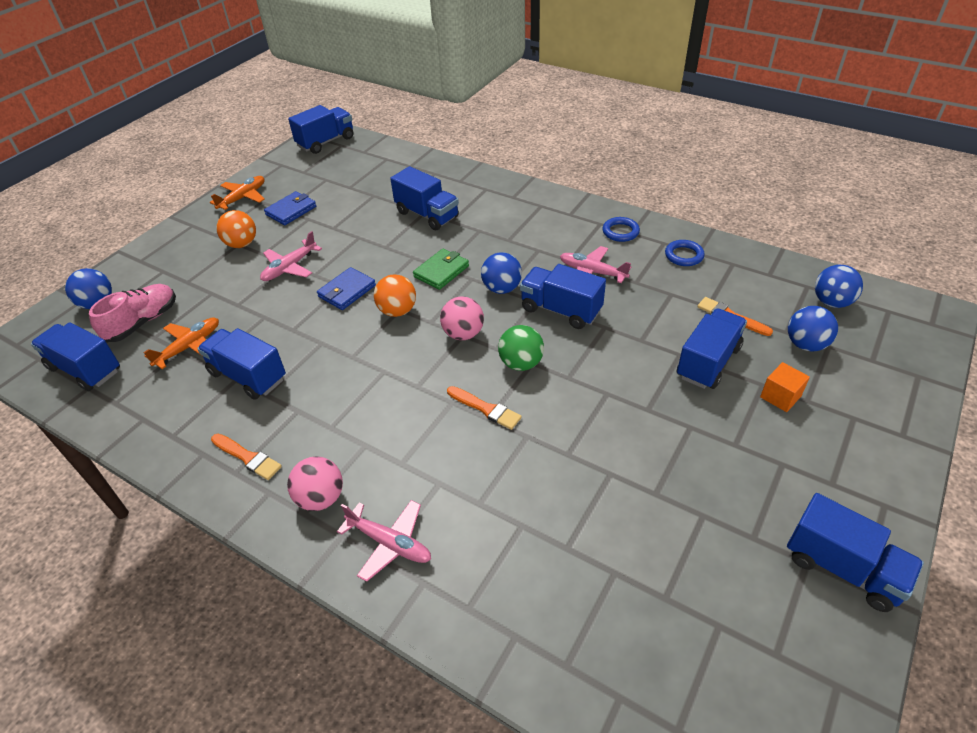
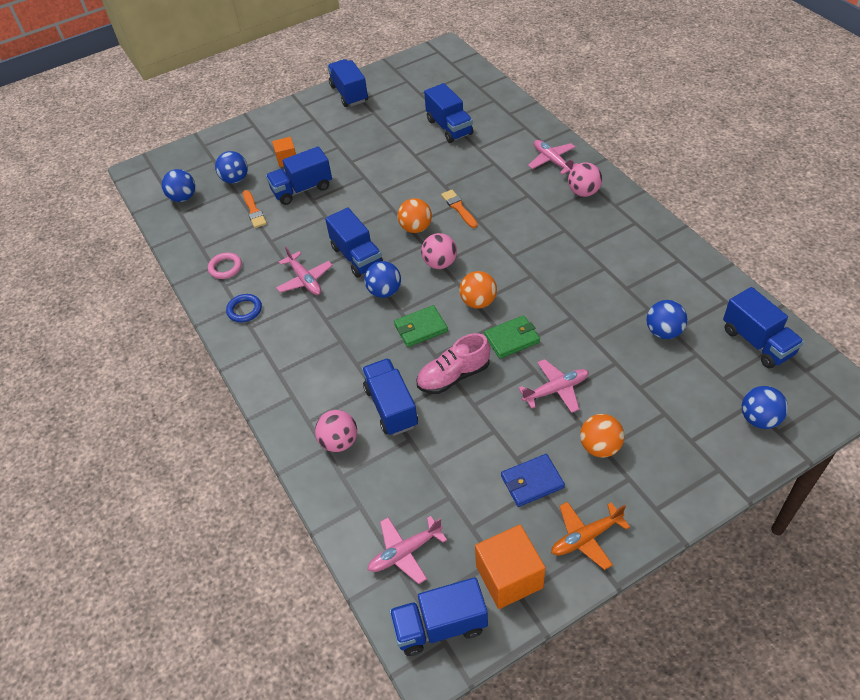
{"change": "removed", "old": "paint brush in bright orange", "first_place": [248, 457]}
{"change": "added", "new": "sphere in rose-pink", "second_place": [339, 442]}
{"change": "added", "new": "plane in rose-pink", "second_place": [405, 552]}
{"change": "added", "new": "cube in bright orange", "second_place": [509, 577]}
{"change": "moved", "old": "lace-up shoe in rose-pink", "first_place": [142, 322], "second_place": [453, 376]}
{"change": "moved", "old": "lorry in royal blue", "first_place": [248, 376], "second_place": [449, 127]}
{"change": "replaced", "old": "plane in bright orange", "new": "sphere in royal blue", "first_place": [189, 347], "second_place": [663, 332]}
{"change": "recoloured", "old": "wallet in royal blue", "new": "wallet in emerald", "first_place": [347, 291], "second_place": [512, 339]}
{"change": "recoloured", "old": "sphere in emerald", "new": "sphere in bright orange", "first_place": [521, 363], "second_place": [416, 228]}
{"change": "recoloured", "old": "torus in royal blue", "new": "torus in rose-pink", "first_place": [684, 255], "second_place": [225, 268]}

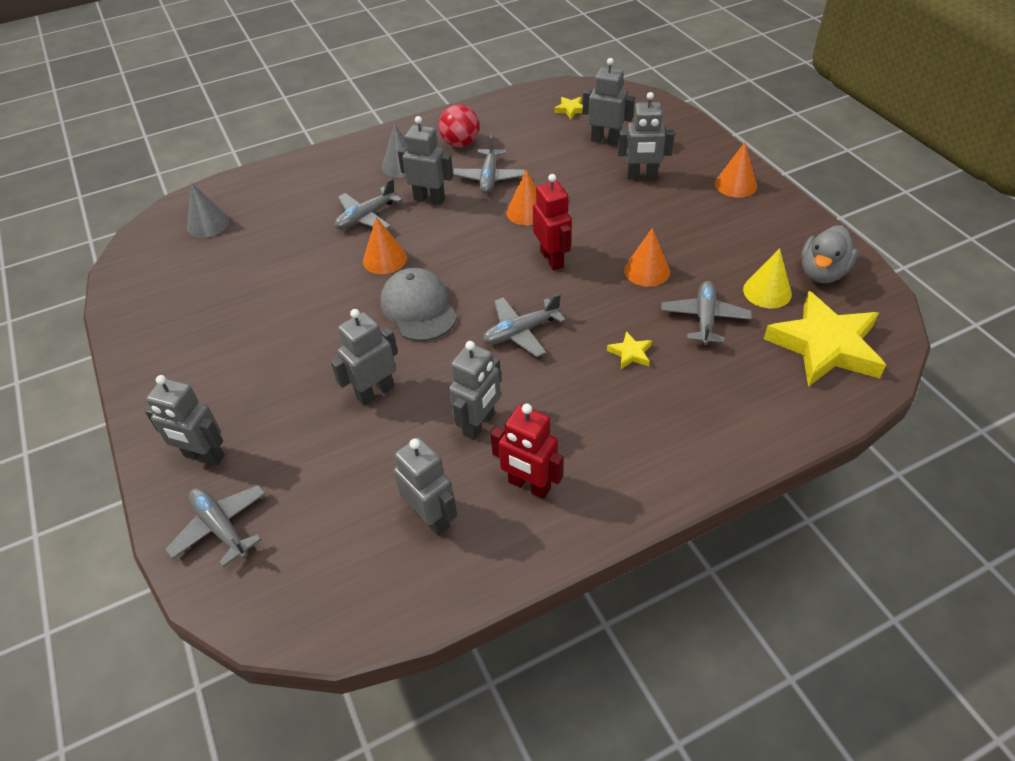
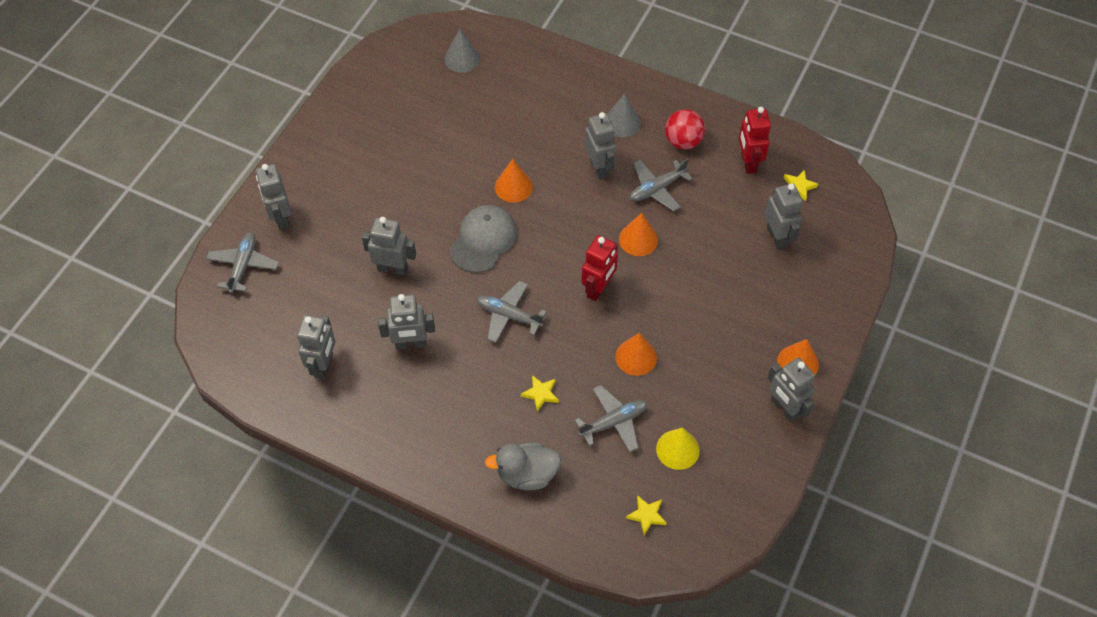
{"change": "removed", "old": "plane in gray", "first_place": [366, 217]}
{"change": "moved", "old": "toy robot in red", "first_place": [529, 485], "second_place": [748, 162]}
{"change": "moved", "old": "toy robot in gray", "first_place": [641, 176], "second_place": [784, 408]}
{"change": "moved", "old": "toy duck in gray", "first_place": [822, 273], "second_place": [527, 474]}
{"change": "resized", "old": "five-pointed star in golden", "first_place": [825, 346], "second_place": [646, 515], "factor": 0.4}

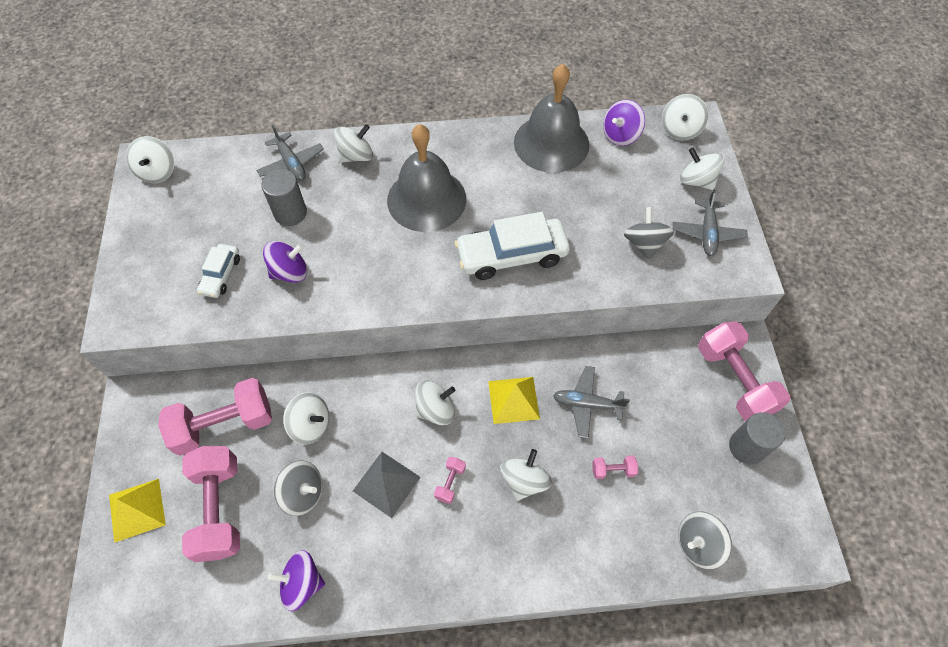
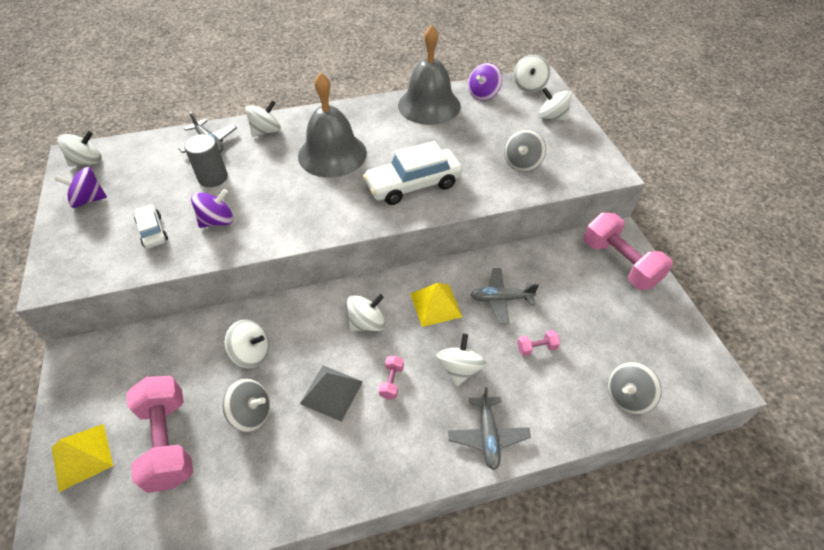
{"change": "removed", "old": "hand weight in rose-pink", "first_place": [224, 425]}
{"change": "removed", "old": "cylinder shape in gray", "first_place": [746, 447]}
{"change": "moved", "old": "spinning top in royal purple", "first_place": [302, 583], "second_place": [89, 200]}
{"change": "moved", "old": "plane in gray", "first_place": [707, 233], "second_place": [488, 435]}
{"change": "turned", "old": "spinning top in white", "first_place": [157, 172], "second_place": [87, 161], "degrees": -105}
{"change": "turned", "old": "car in white", "first_place": [221, 275], "second_place": [153, 231], "degrees": 150}
{"change": "turned", "old": "spinning top in gray", "first_place": [644, 244], "second_place": [522, 163], "degrees": -135}

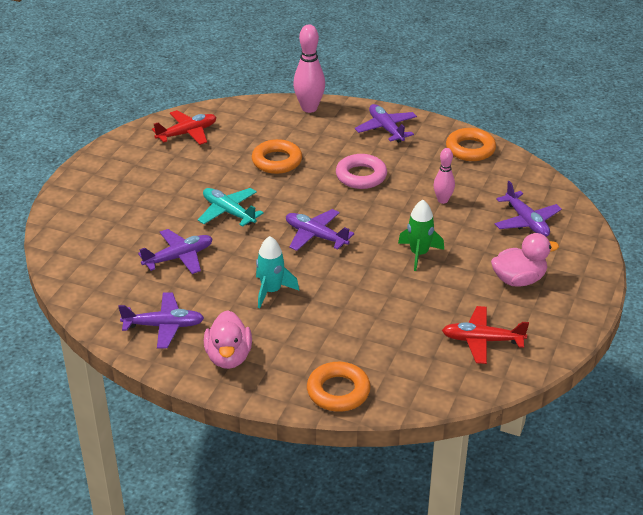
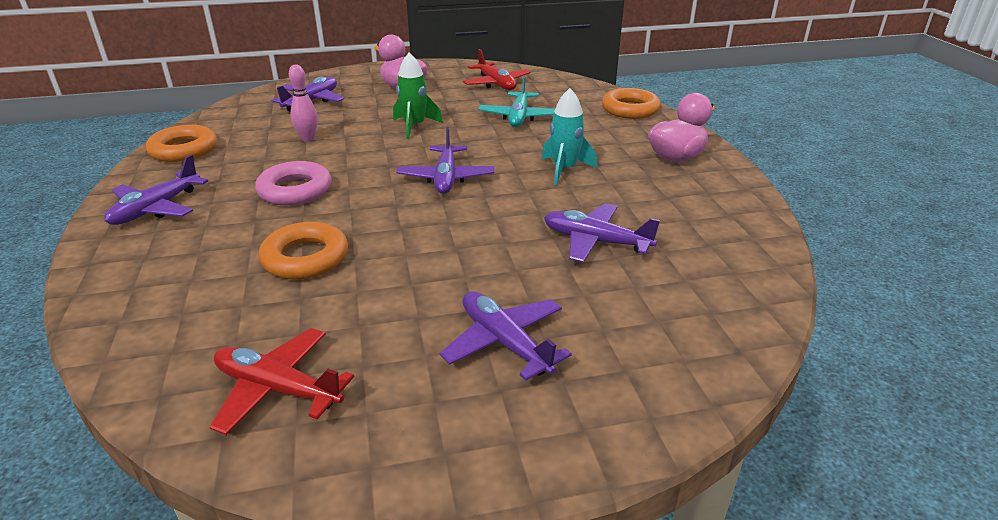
{"change": "removed", "old": "skittle in rose-pink", "first_place": [309, 108]}
{"change": "moved", "old": "plane in royal purple", "first_place": [164, 326], "second_place": [505, 342]}
{"change": "moved", "old": "plane in aqua", "first_place": [229, 212], "second_place": [519, 117]}

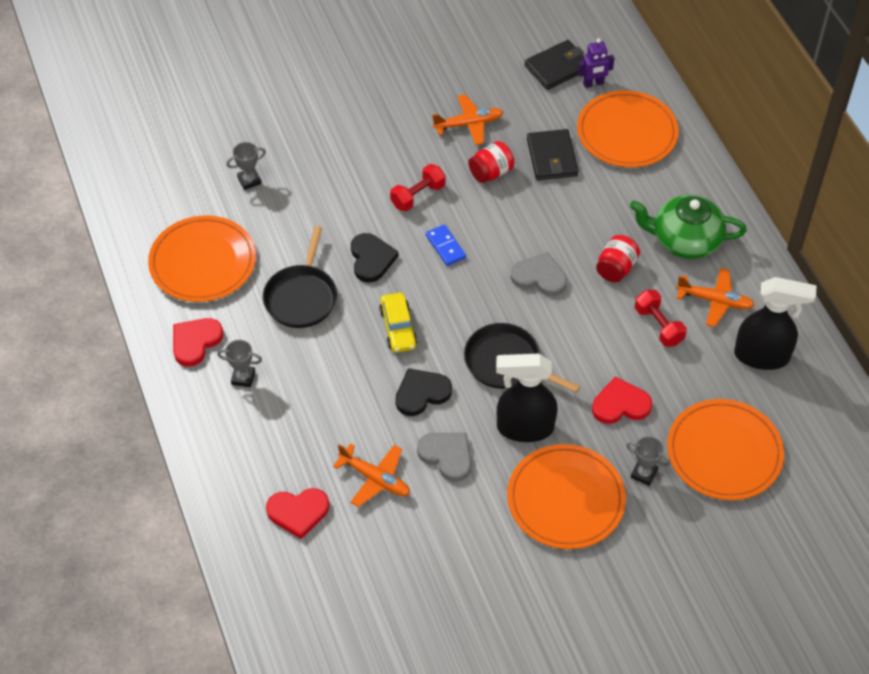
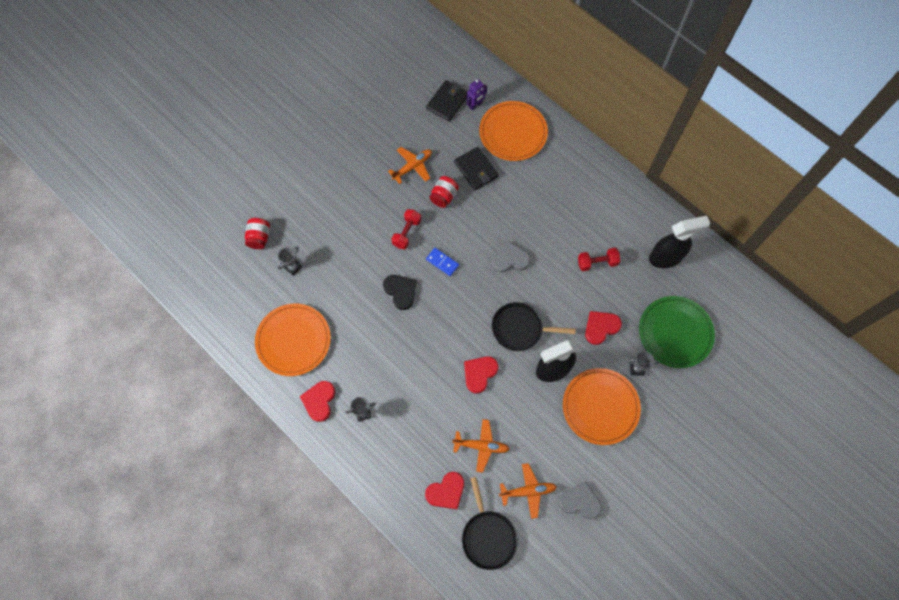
{"change": "removed", "old": "car in golden", "first_place": [398, 328]}
{"change": "removed", "old": "tea pot in emerald", "first_place": [684, 240]}
{"change": "moved", "old": "pan in jet-black", "first_place": [301, 297], "second_place": [488, 536]}
{"change": "moved", "old": "heart shape in gray", "first_place": [447, 456], "second_place": [580, 501]}
{"change": "moved", "old": "preserve jar in red", "first_place": [616, 268], "second_place": [259, 238]}
{"change": "moved", "old": "plane in bright orange", "first_place": [715, 301], "second_place": [528, 491]}
{"change": "recoloured", "old": "heart shape in jet-black", "new": "heart shape in red", "first_place": [421, 393], "second_place": [479, 373]}
{"change": "recoloured", "old": "dinner plate in bright orange", "new": "dinner plate in emerald", "first_place": [724, 452], "second_place": [675, 333]}
{"change": "turned", "old": "hand weight in red", "first_place": [658, 326], "second_place": [597, 263], "degrees": -45}

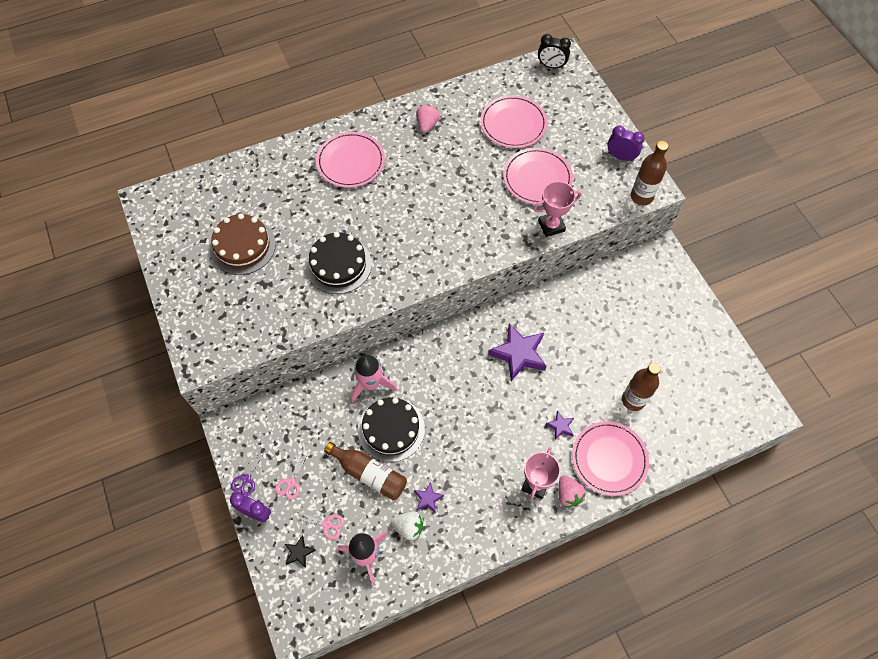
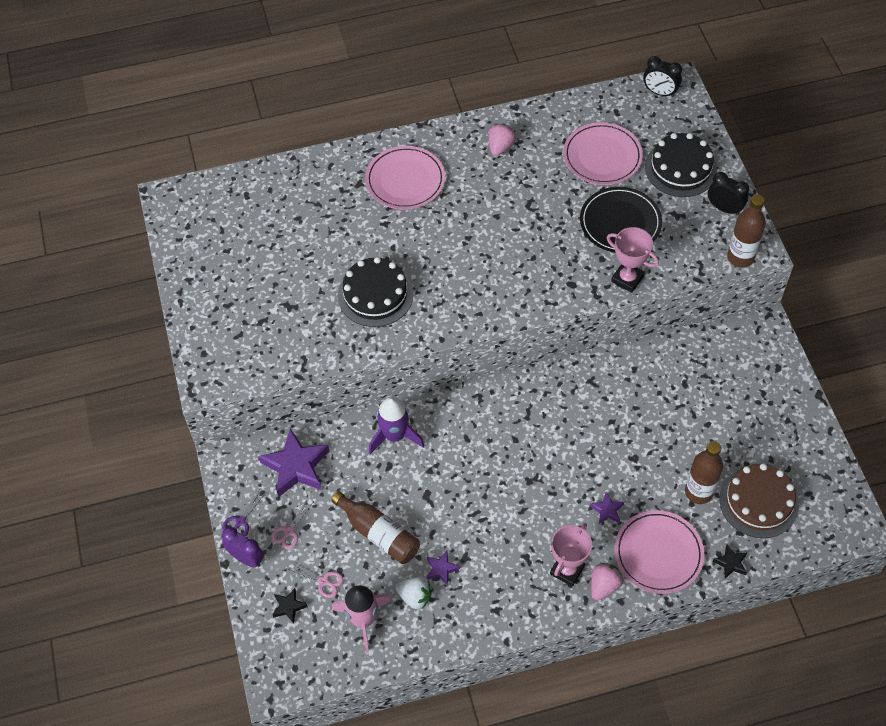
{"change": "added", "new": "five-pointed star in jet-black", "second_place": [731, 563]}
{"change": "moved", "old": "gateau in russet", "first_place": [243, 246], "second_place": [758, 502]}
{"change": "moved", "old": "gateau in jet-black", "first_place": [391, 429], "second_place": [680, 168]}
{"change": "moved", "old": "five-pointed star in royal purple", "first_place": [519, 354], "second_place": [296, 467]}
{"change": "recoloured", "old": "spaceship in rose-pink", "new": "spaceship in royal purple", "first_place": [371, 384], "second_place": [395, 436]}
{"change": "recoloured", "old": "dinner plate in rose-pink", "new": "dinner plate in jet-black", "first_place": [537, 178], "second_place": [620, 222]}
{"change": "recoloured", "old": "clock in royal purple", "new": "clock in jet-black", "first_place": [620, 157], "second_place": [724, 208]}
{"change": "turned", "old": "prize cup in rose-pink", "first_place": [551, 226], "second_place": [627, 279], "degrees": 45}
{"change": "turned", "old": "toy strawberry in rose-pink", "first_place": [568, 494], "second_place": [604, 586], "degrees": -135}

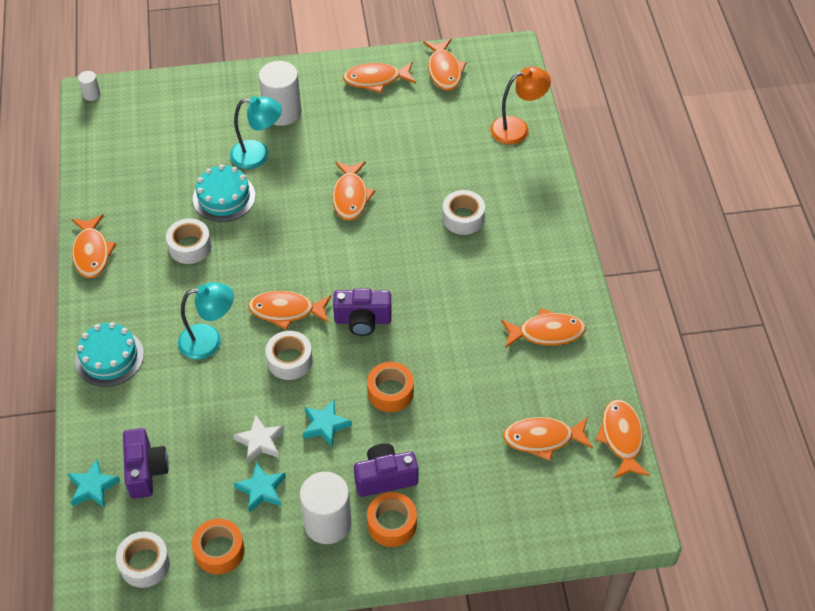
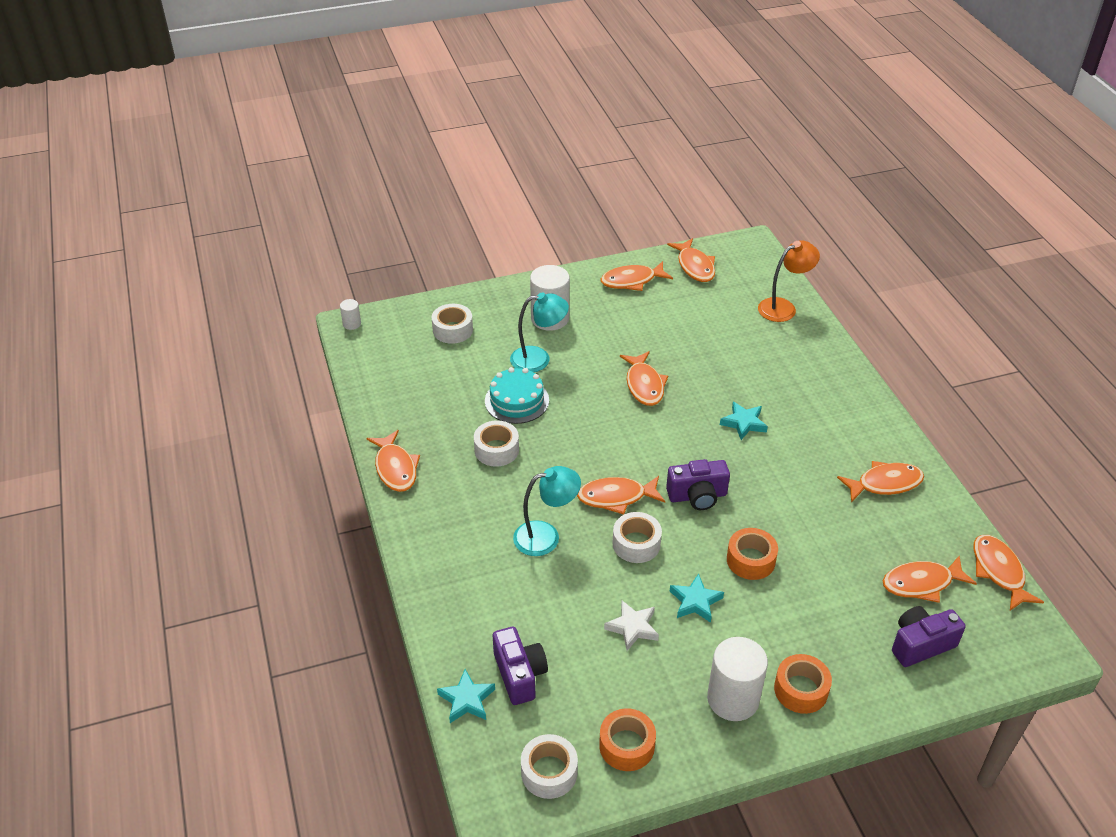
{"change": "removed", "old": "gateau in aqua", "first_place": [109, 357]}
{"change": "moved", "old": "five-pointed star in aqua", "first_place": [261, 489], "second_place": [743, 423]}
{"change": "moved", "old": "camera in royal purple", "first_place": [385, 478], "second_place": [920, 644]}
{"change": "moved", "old": "sticky tape in white", "first_place": [463, 218], "second_place": [452, 330]}

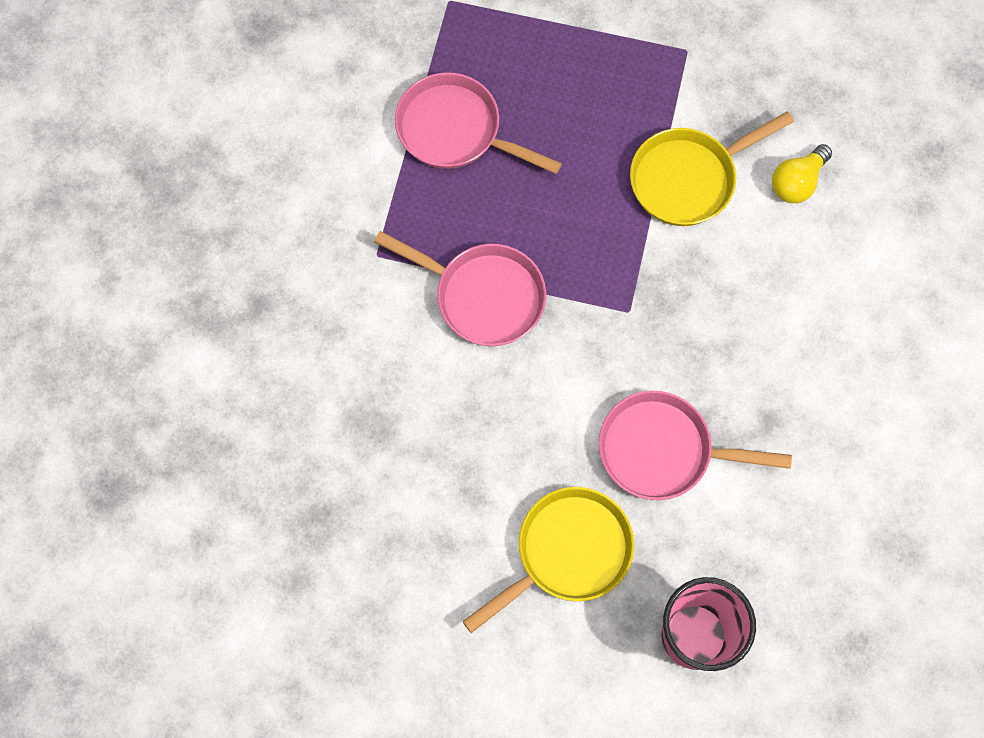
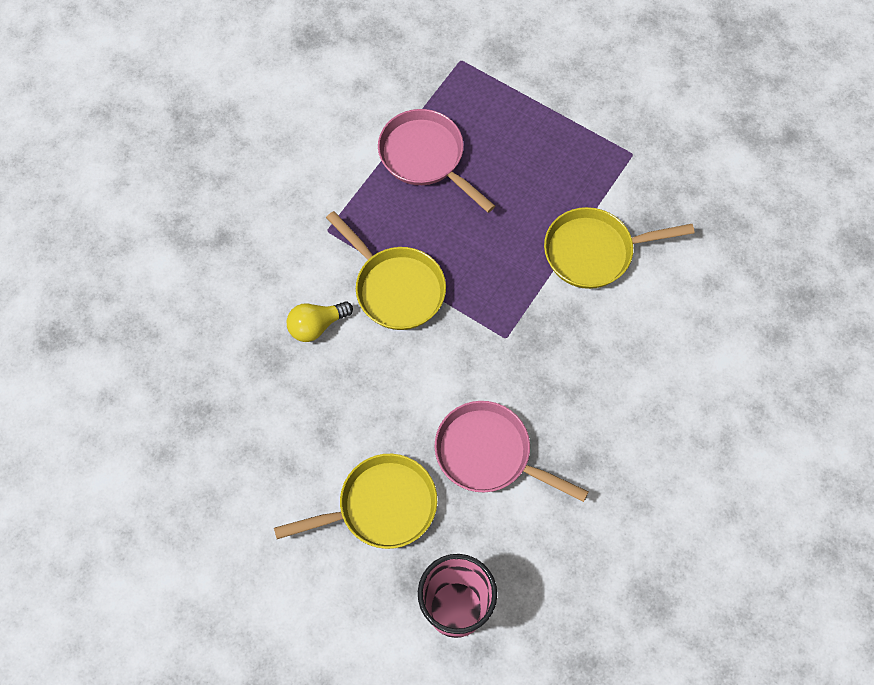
{"change": "moved", "old": "light bulb in golden", "first_place": [797, 182], "second_place": [316, 326]}
{"change": "recoloured", "old": "pan in rose-pink", "new": "pan in golden", "first_place": [483, 296], "second_place": [396, 288]}

